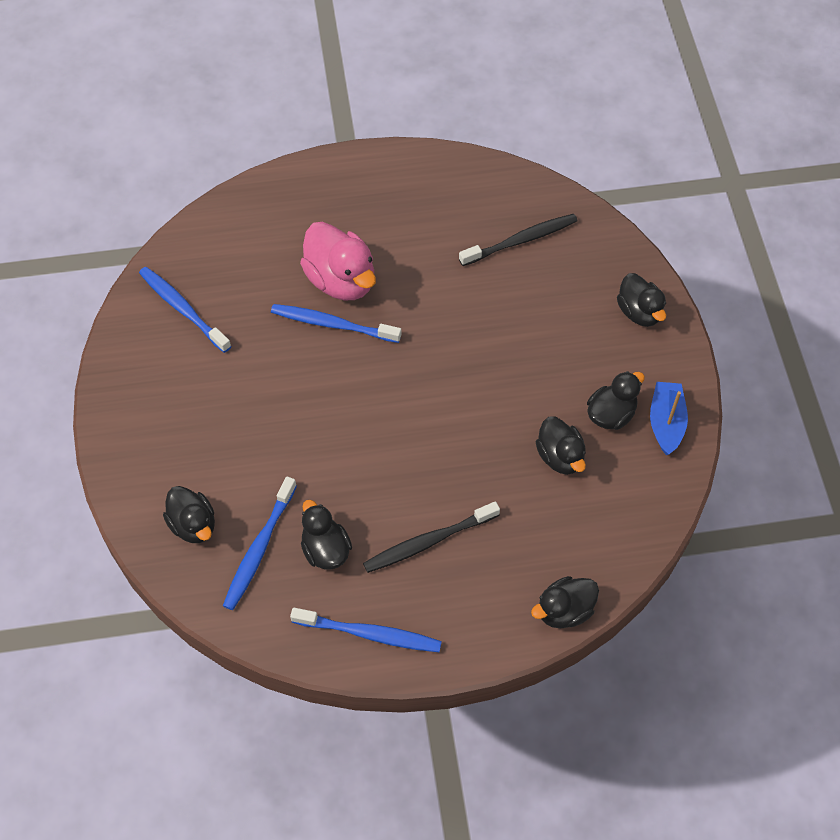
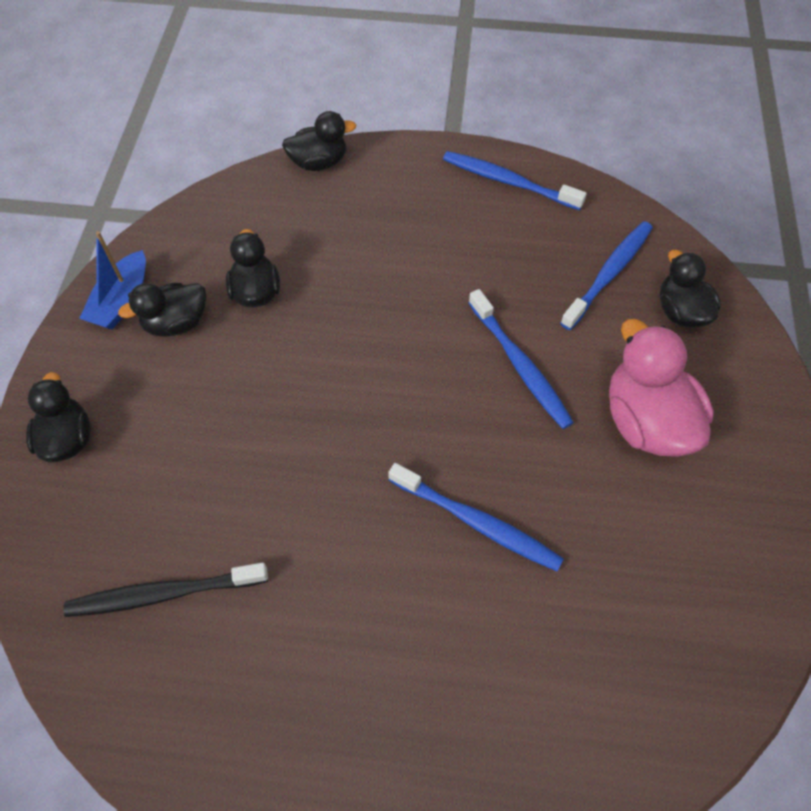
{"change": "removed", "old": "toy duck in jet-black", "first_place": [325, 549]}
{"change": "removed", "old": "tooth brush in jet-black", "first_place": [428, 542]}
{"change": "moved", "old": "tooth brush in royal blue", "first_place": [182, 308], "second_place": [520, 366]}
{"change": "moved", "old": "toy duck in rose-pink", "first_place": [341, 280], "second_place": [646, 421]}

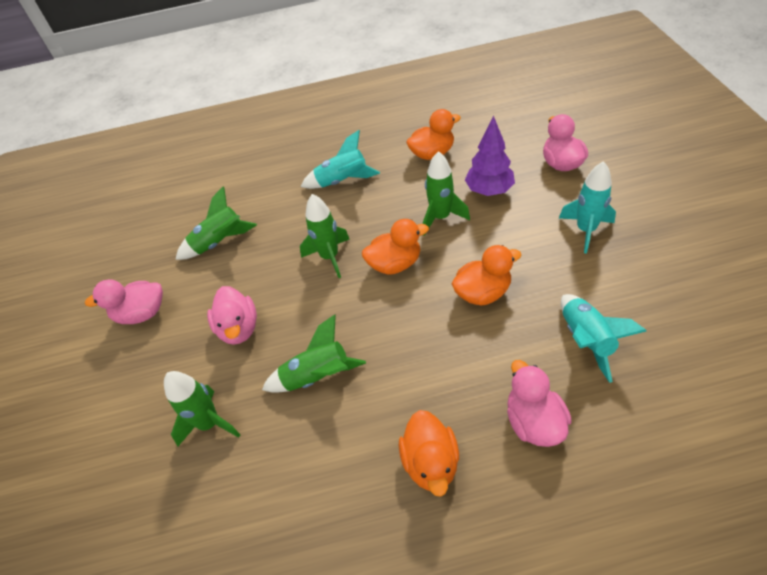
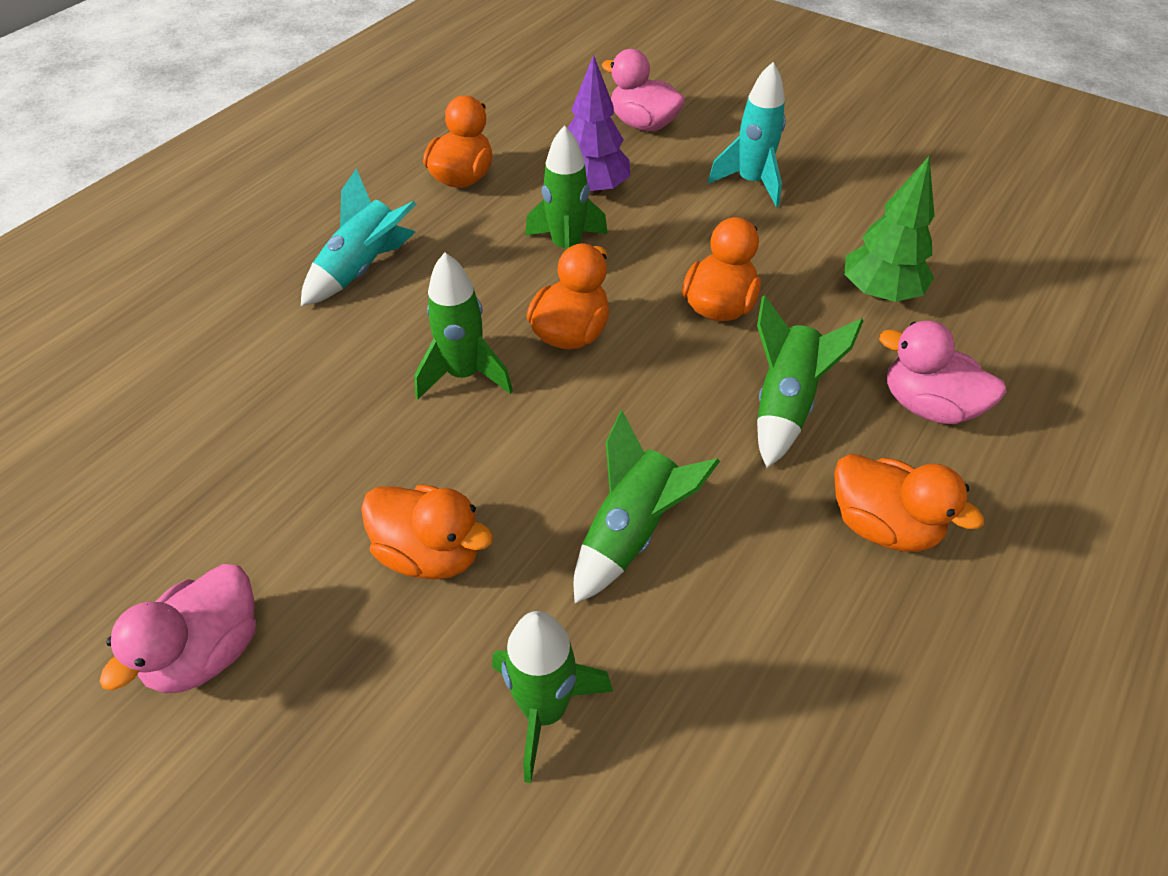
{"change": "moved", "old": "spaceship in emerald", "first_place": [220, 242], "second_place": [784, 404]}
{"change": "replaced", "old": "spaceship in aqua", "new": "toy tree in emerald", "first_place": [586, 340], "second_place": [879, 293]}
{"change": "recoloured", "old": "toy duck in rose-pink", "new": "toy duck in bright orange", "first_place": [239, 328], "second_place": [430, 552]}

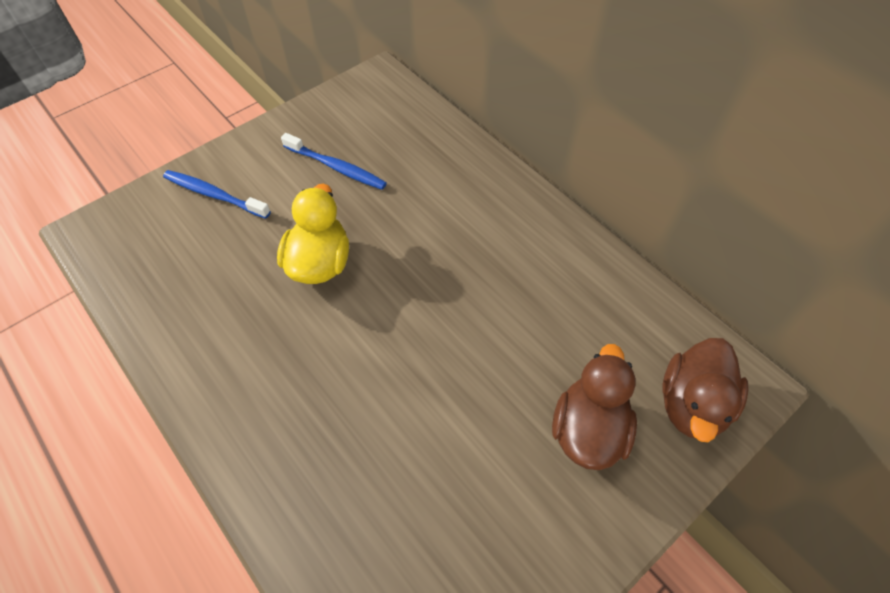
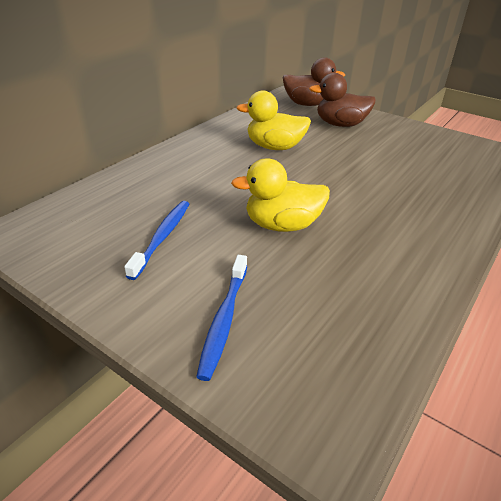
{"change": "added", "new": "toy duck in golden", "second_place": [274, 147]}

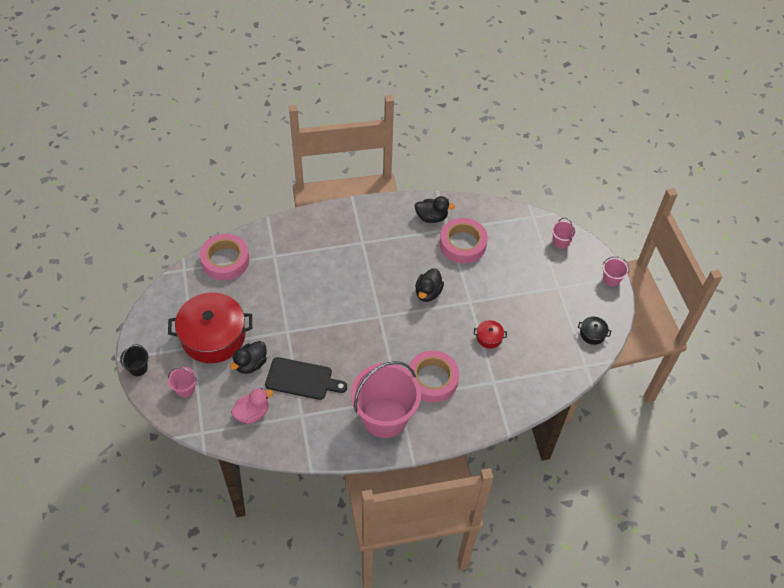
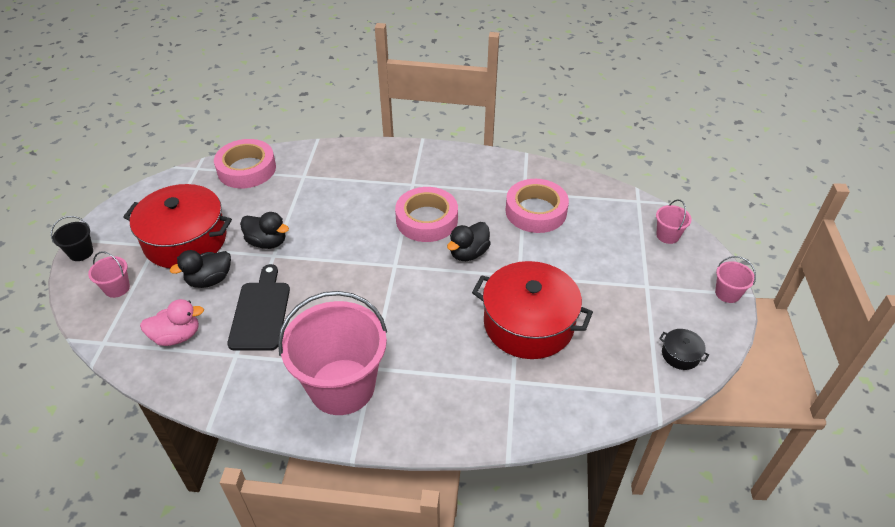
{"change": "moved", "old": "sticky tape in rose-pink", "first_place": [432, 379], "second_place": [427, 220]}
{"change": "moved", "old": "toy duck in jet-black", "first_place": [431, 217], "second_place": [267, 242]}
{"change": "turned", "old": "cutting board in jet-black", "first_place": [302, 379], "second_place": [260, 312], "degrees": -120}
{"change": "resized", "old": "pot in red", "first_place": [489, 337], "second_place": [528, 324], "factor": 2.47}

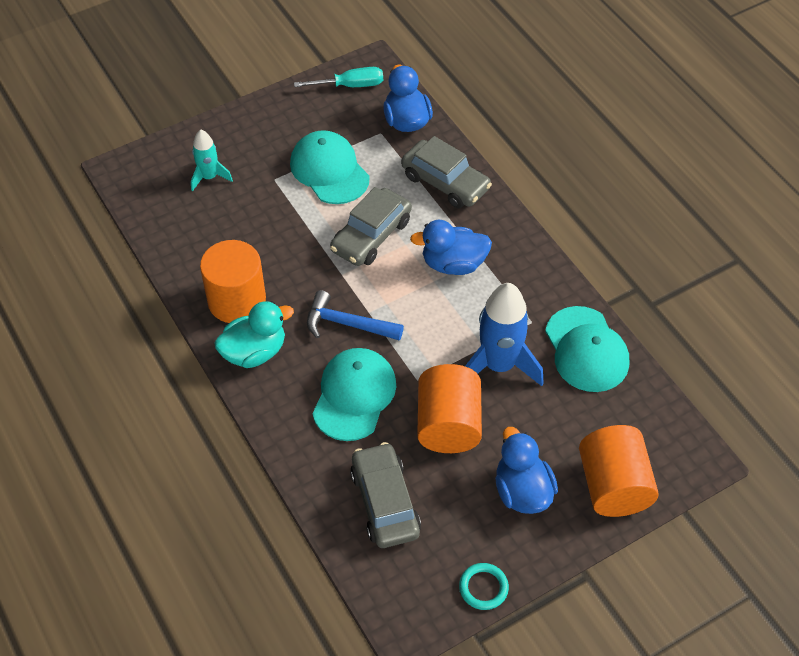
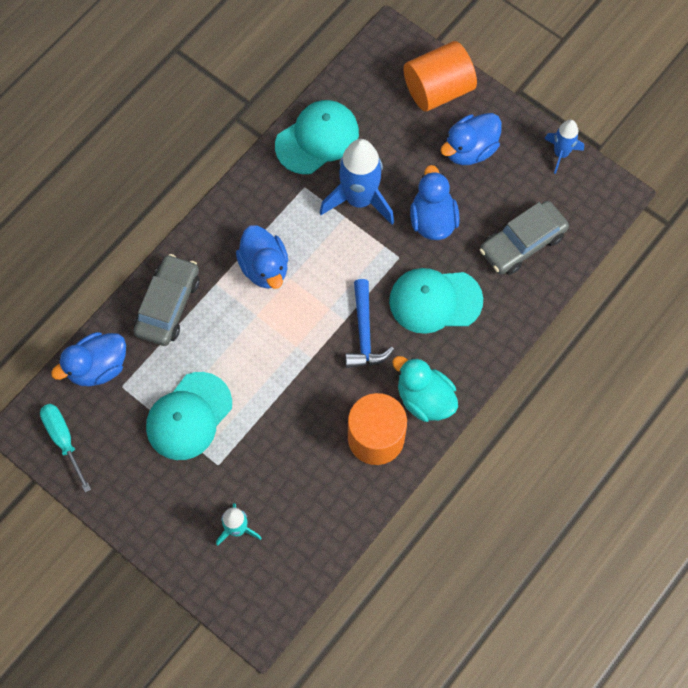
{"change": "removed", "old": "car in gray", "first_place": [371, 235]}
{"change": "replaced", "old": "cylinder shape in bright orange", "new": "toy duck in royal blue", "first_place": [448, 424], "second_place": [432, 220]}
{"change": "replaced", "old": "torus in aqua", "new": "spaceship in royal blue", "first_place": [483, 588], "second_place": [561, 153]}

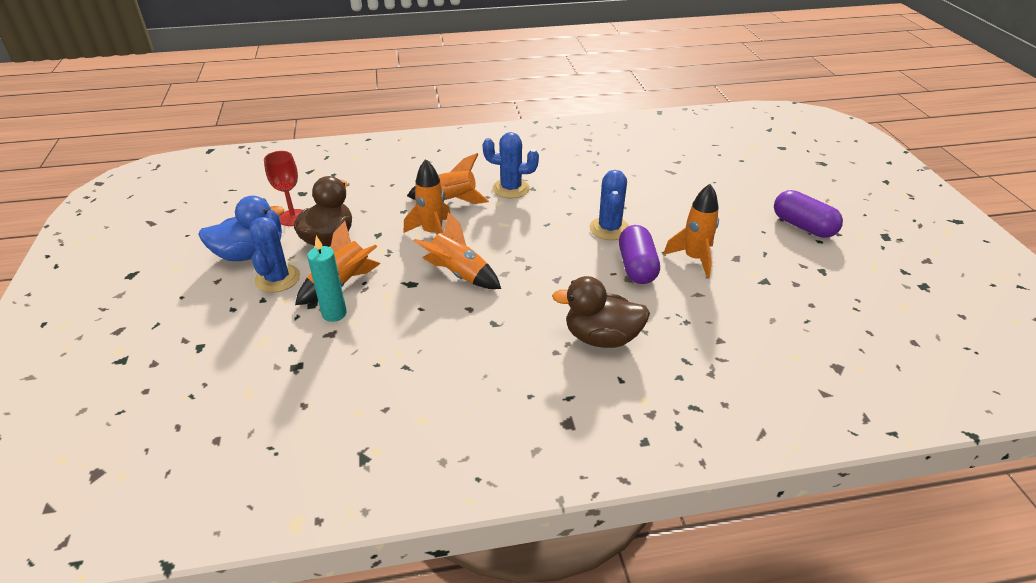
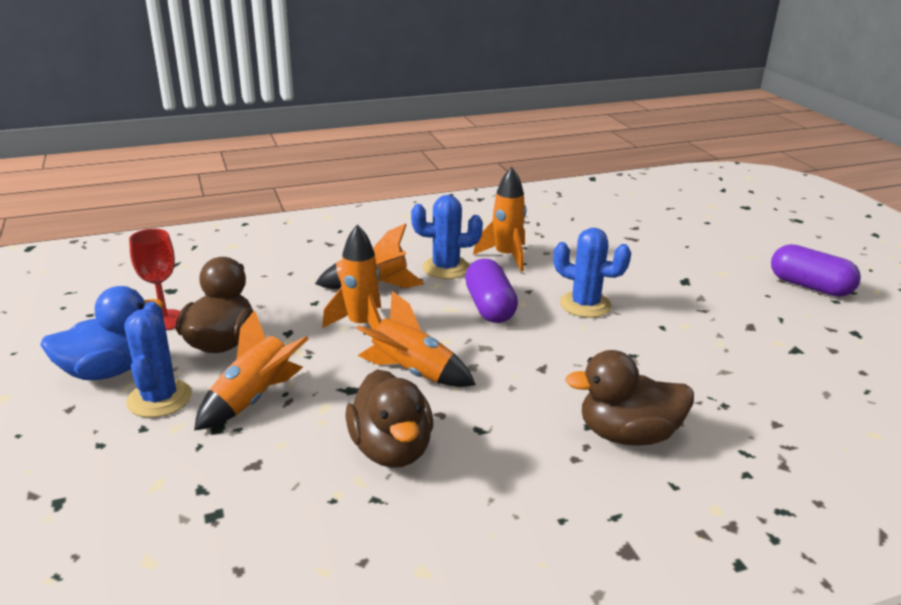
{"change": "removed", "old": "pillar candle in aqua", "first_place": [334, 314]}
{"change": "added", "new": "toy duck in russet", "second_place": [391, 449]}
{"change": "moved", "old": "pill shape in royal purple", "first_place": [636, 267], "second_place": [489, 307]}
{"change": "moved", "old": "spaceship in bright orange", "first_place": [694, 258], "second_place": [506, 256]}
{"change": "turned", "old": "cactus in royal blue", "first_place": [609, 229], "second_place": [585, 305], "degrees": -60}

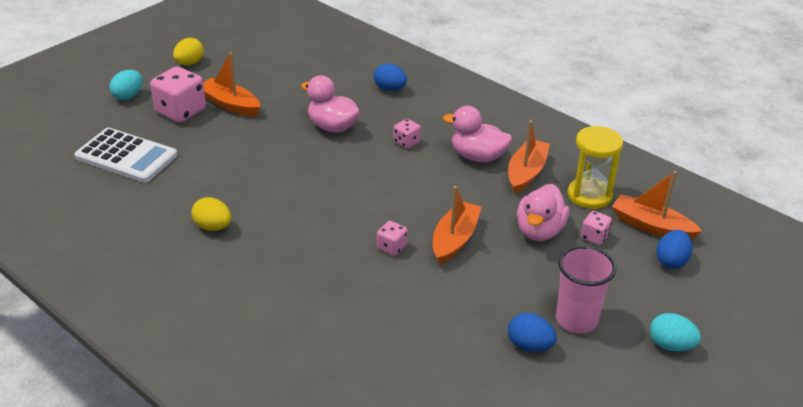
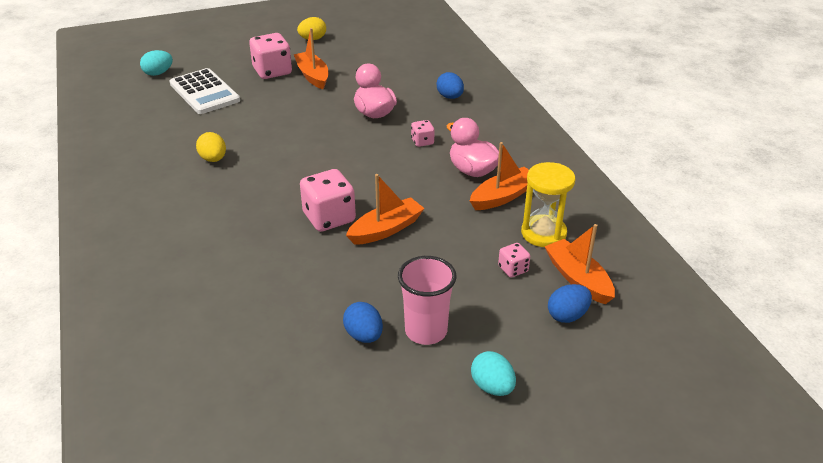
{"change": "removed", "old": "toy duck in rose-pink", "first_place": [539, 231]}
{"change": "moved", "old": "toy egg in aqua", "first_place": [128, 96], "second_place": [158, 73]}
{"change": "resized", "old": "die in rose-pink", "first_place": [391, 247], "second_place": [329, 218], "factor": 1.96}

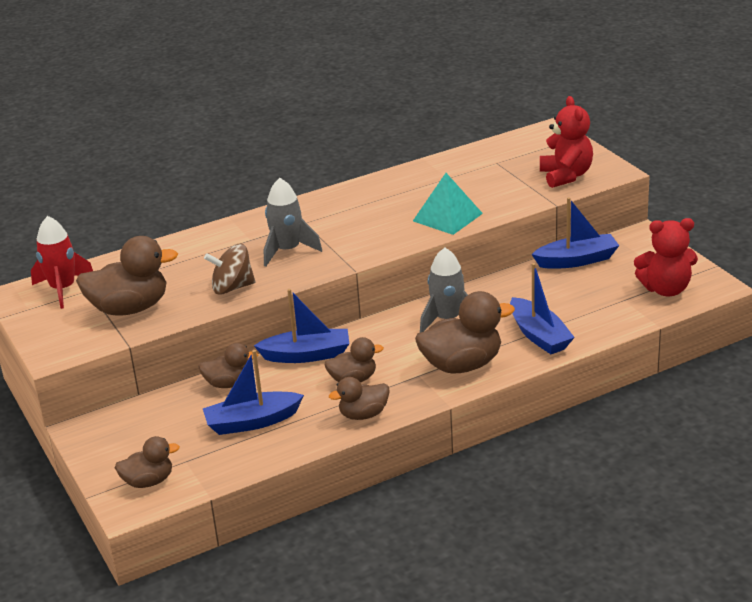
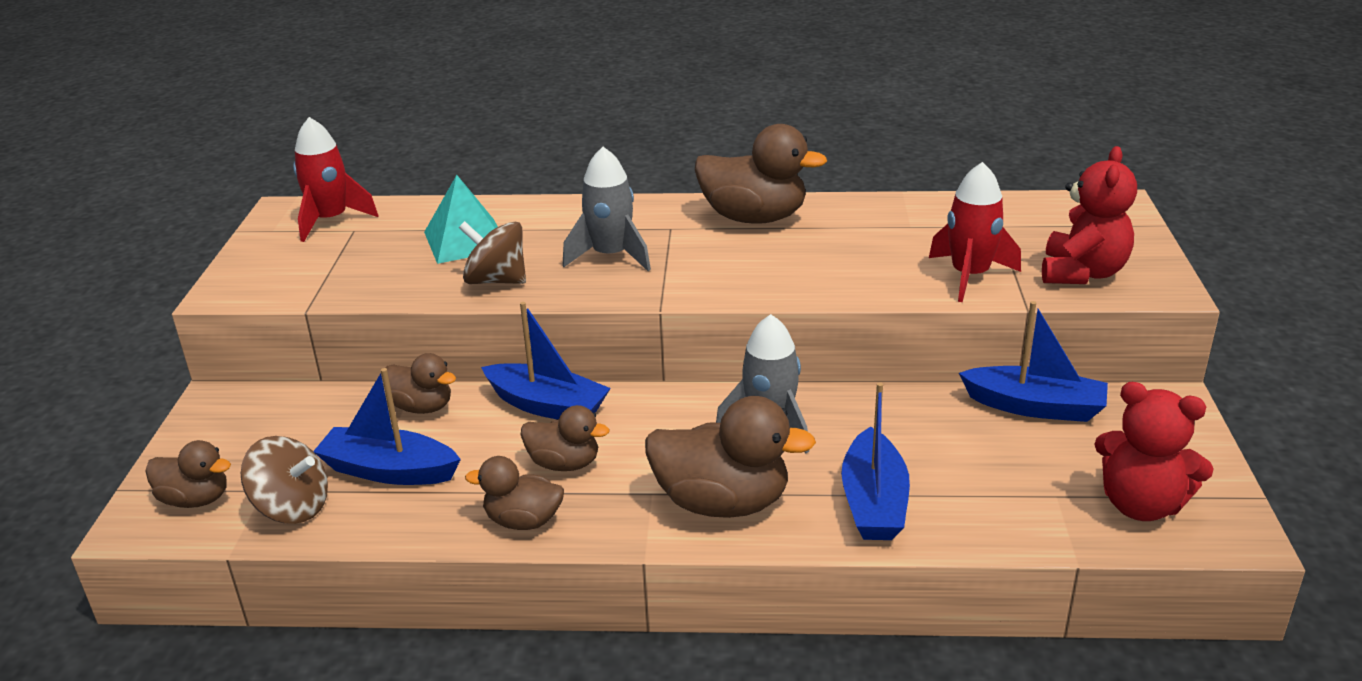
{"change": "added", "new": "spinning top in russet", "second_place": [292, 507]}
{"change": "added", "new": "spaceship in red", "second_place": [969, 276]}
{"change": "moved", "old": "toy duck in russet", "first_place": [130, 308], "second_place": [754, 218]}
{"change": "moved", "old": "pyramid shape in aqua", "first_place": [447, 217], "second_place": [466, 240]}

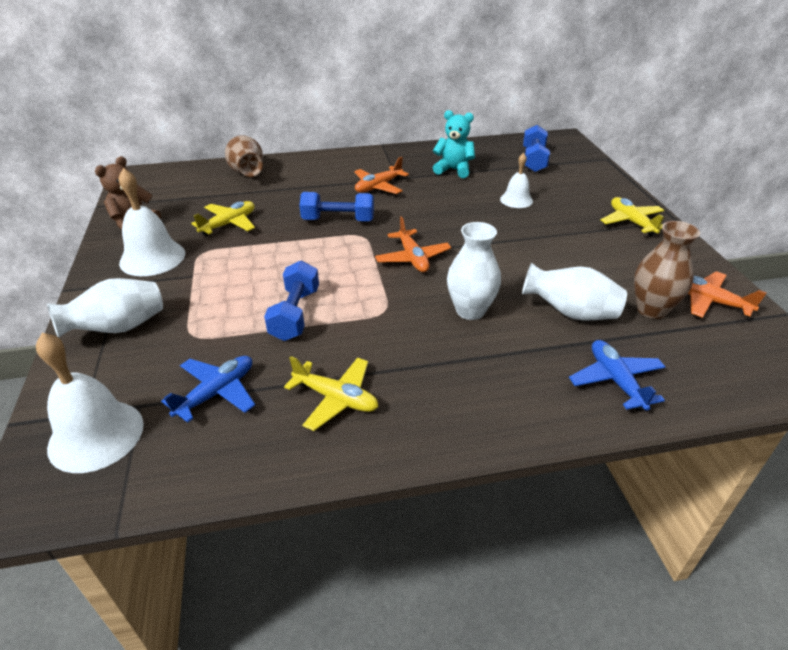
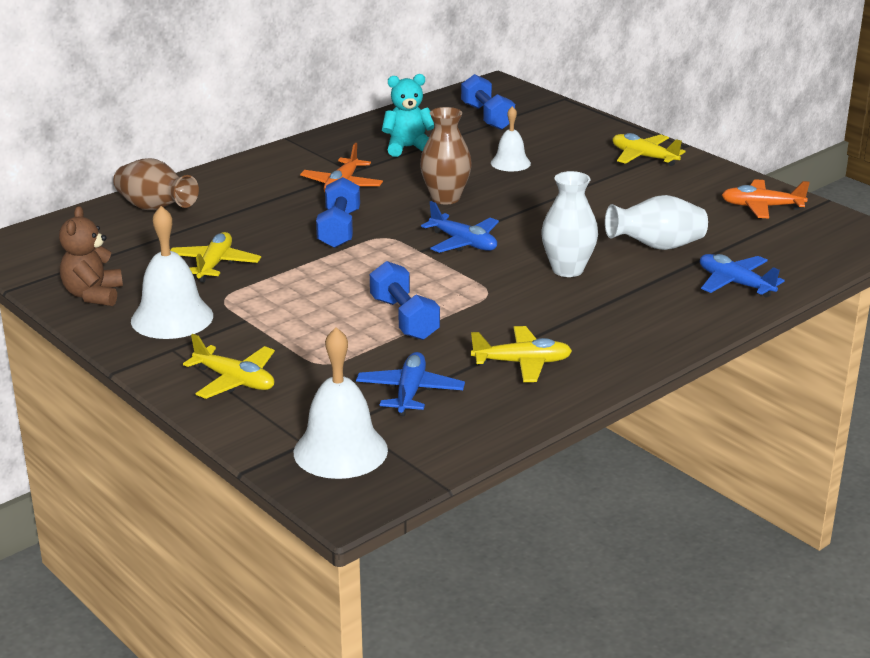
{"change": "moved", "old": "flower vase in russet", "first_place": [651, 309], "second_place": [445, 198]}
{"change": "replaced", "old": "flower vase in white", "new": "plane in golden", "first_place": [119, 328], "second_place": [235, 381]}
{"change": "recoloured", "old": "plane in bright orange", "new": "plane in royal blue", "first_place": [412, 258], "second_place": [463, 243]}
{"change": "turned", "old": "hand weight in royal blue", "first_place": [338, 220], "second_place": [339, 229], "degrees": -60}

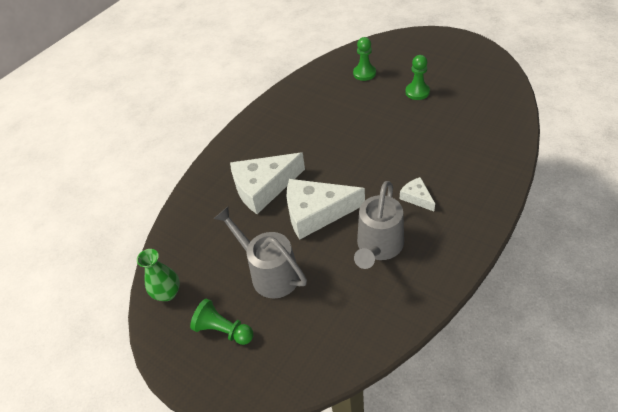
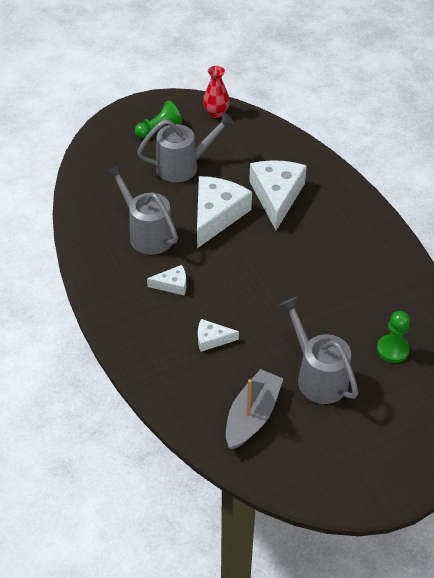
{"change": "added", "new": "piece of cheese in white", "second_place": [212, 339]}
{"change": "added", "new": "boat in gray", "second_place": [252, 415]}
{"change": "replaced", "old": "pawn in emerald", "new": "watering pot in gray", "first_place": [417, 92], "second_place": [317, 376]}
{"change": "recoloured", "old": "flower vase in emerald", "new": "flower vase in red", "first_place": [167, 293], "second_place": [216, 113]}

